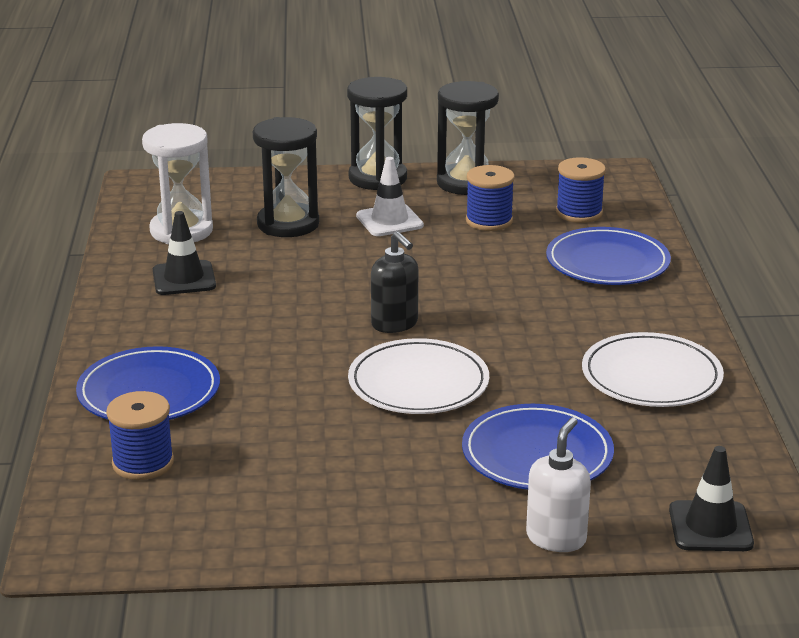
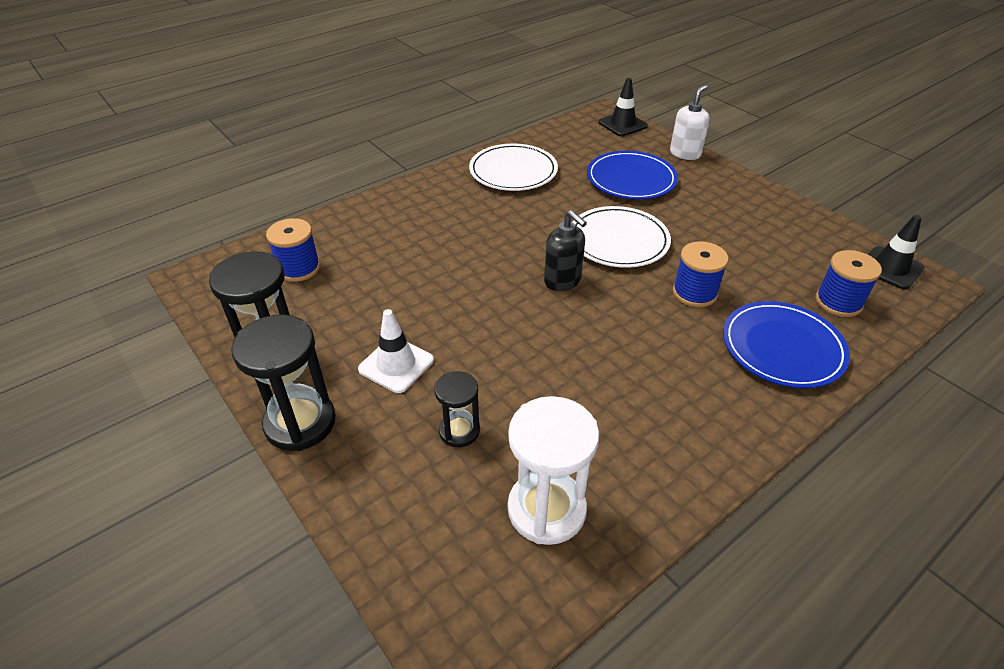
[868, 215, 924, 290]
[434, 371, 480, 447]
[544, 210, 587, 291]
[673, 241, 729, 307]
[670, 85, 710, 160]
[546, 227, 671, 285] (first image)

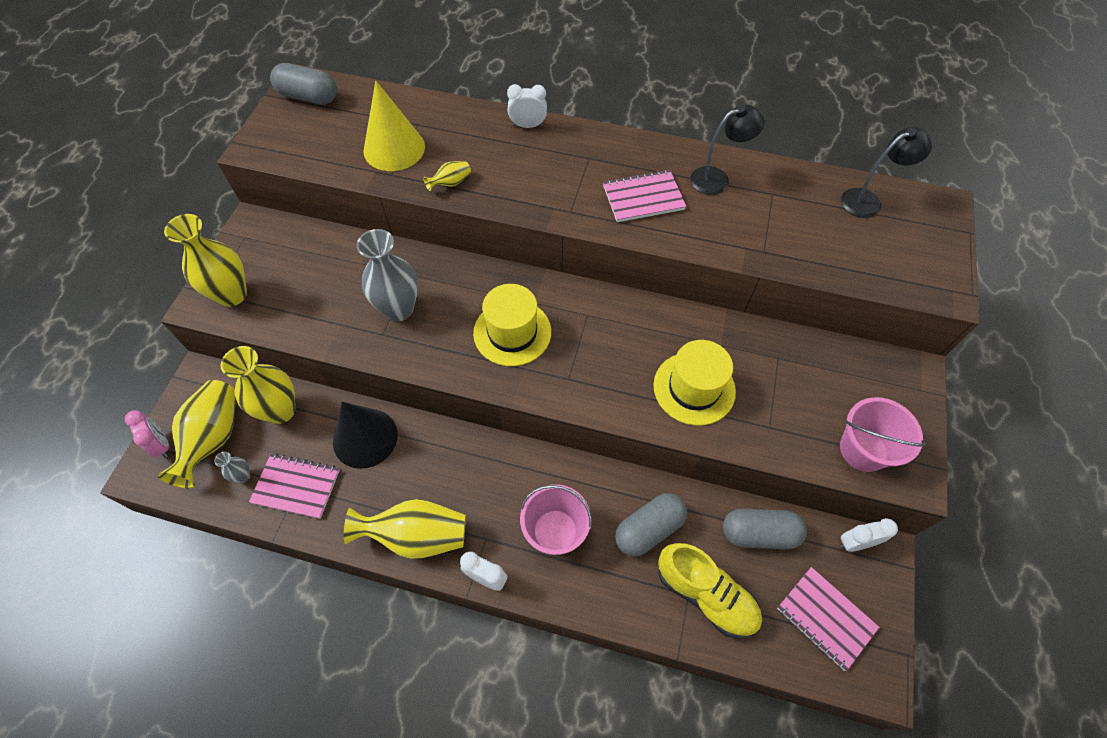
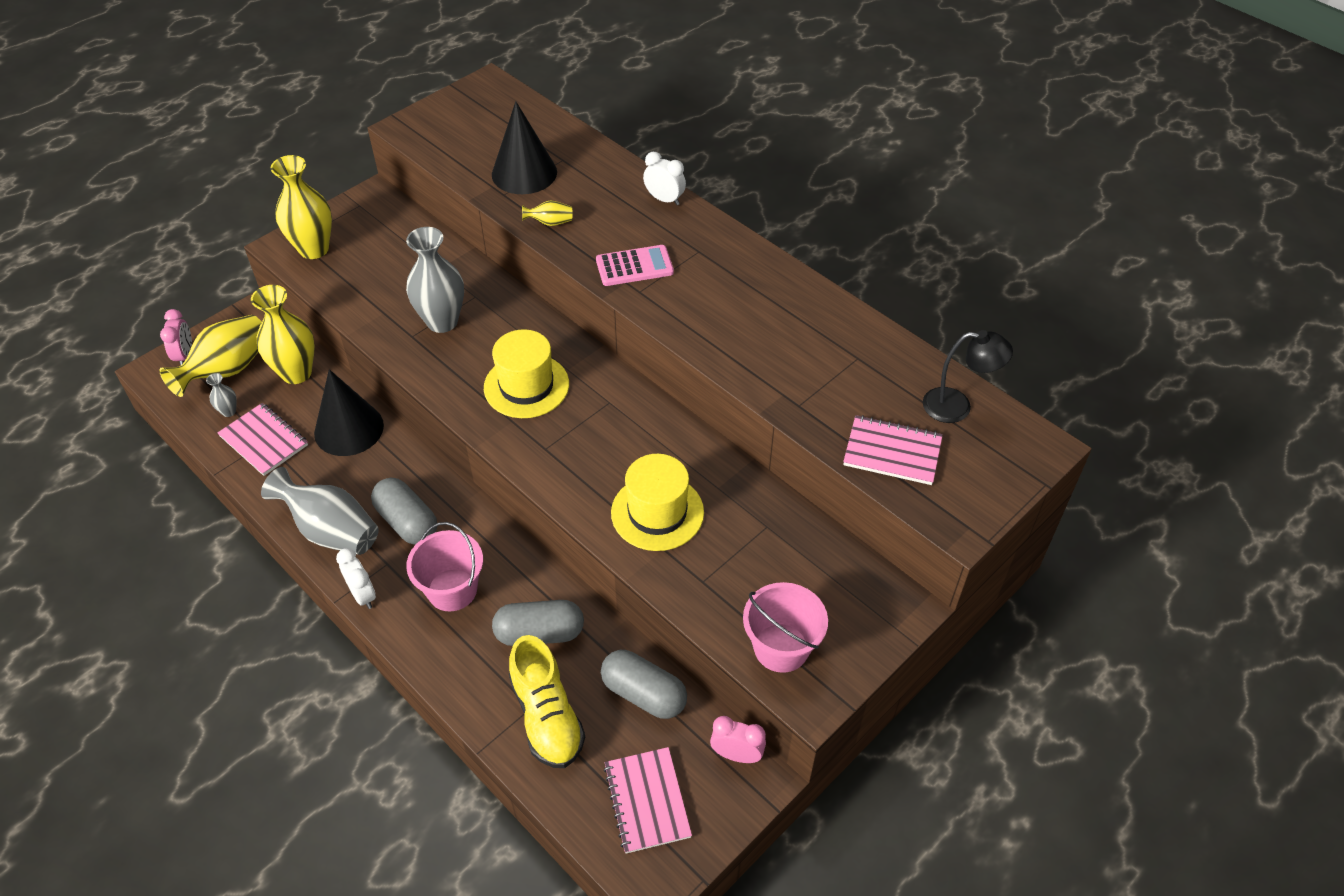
[371, 478, 437, 545]
[261, 467, 379, 555]
[492, 101, 557, 194]
[843, 415, 943, 485]
[690, 104, 765, 195] (first image)
[710, 716, 766, 763]
[596, 245, 674, 286]

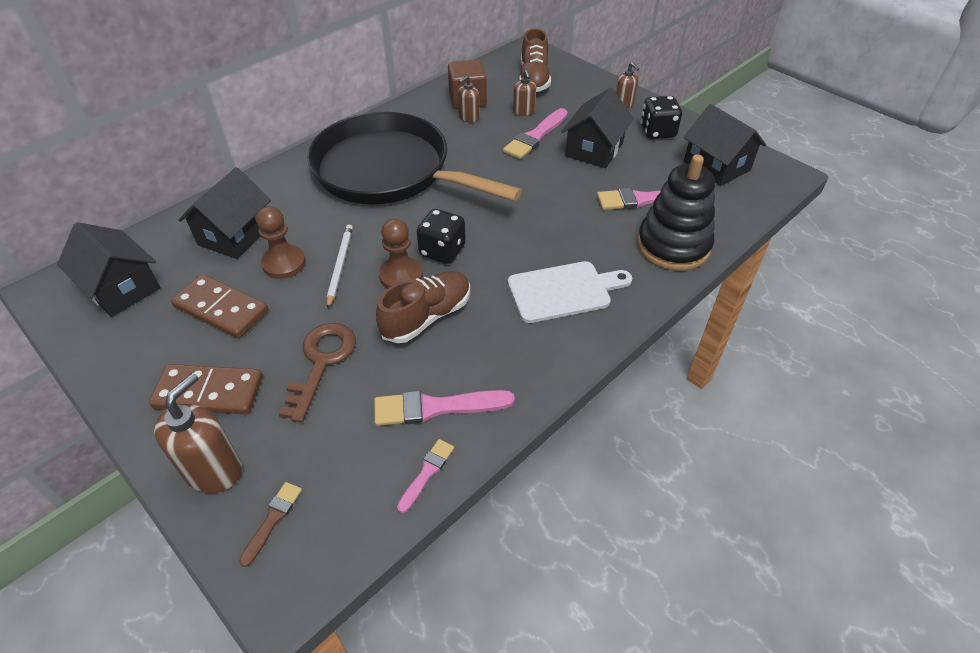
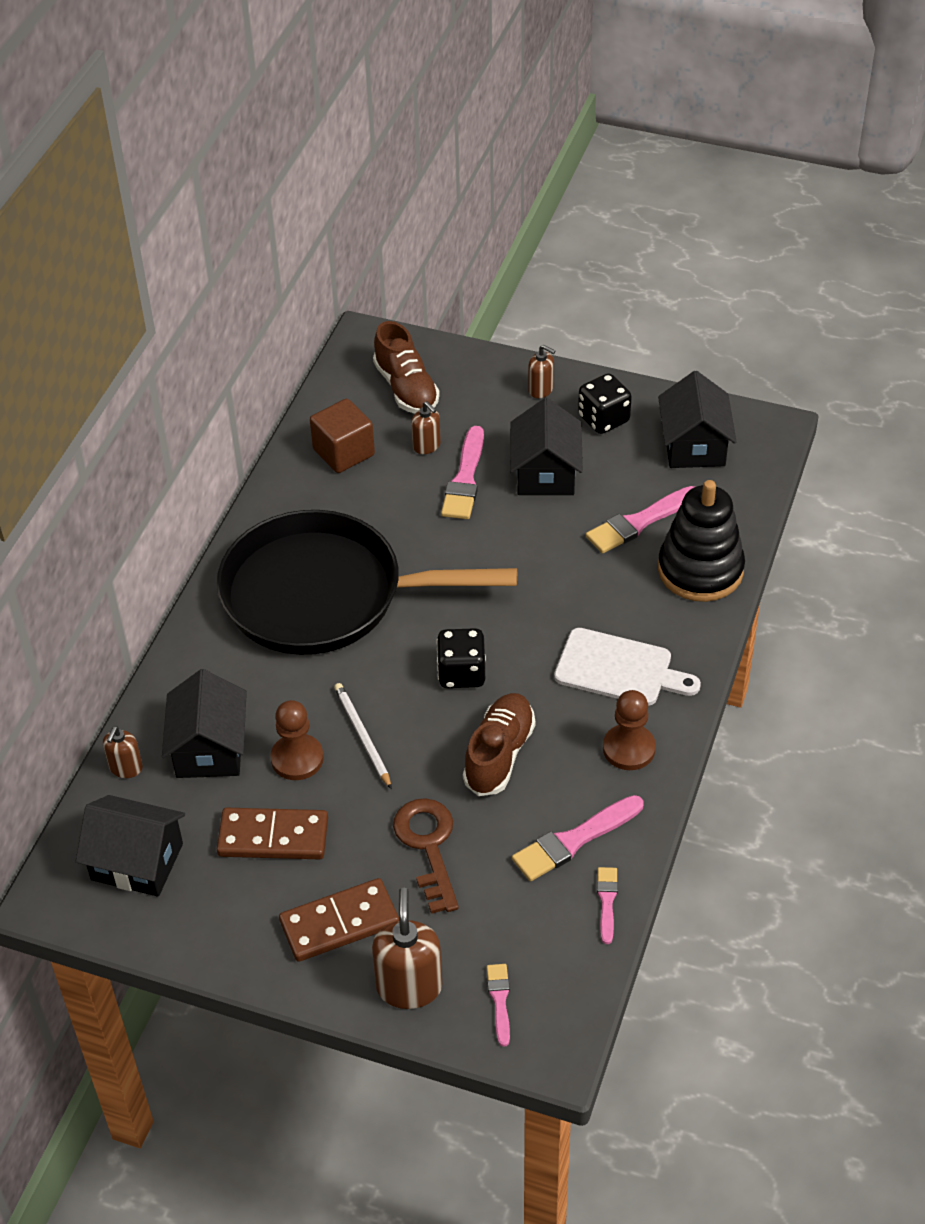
[487, 964, 510, 1047]
[603, 690, 656, 770]
[103, 726, 143, 778]
[554, 628, 701, 706]
[658, 371, 737, 468]

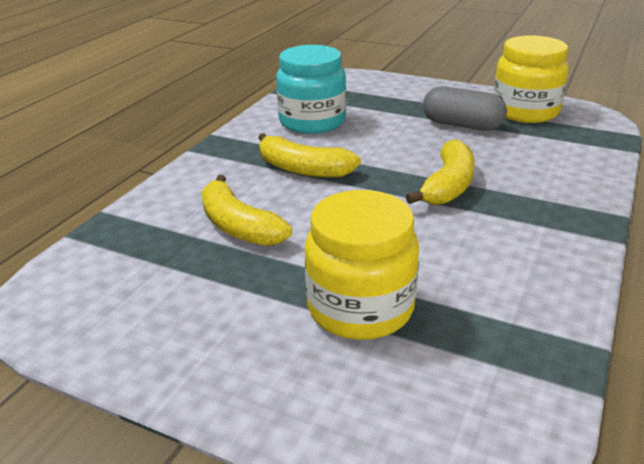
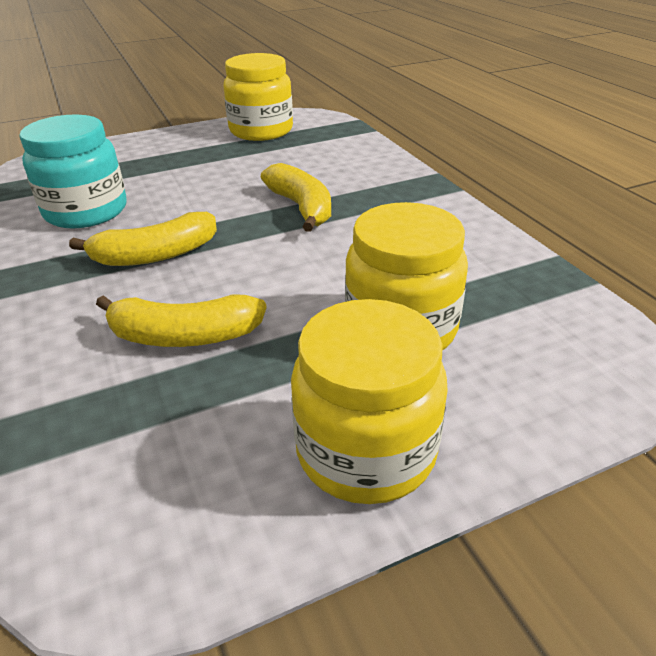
[423, 86, 507, 131] (first image)
[291, 299, 448, 504]

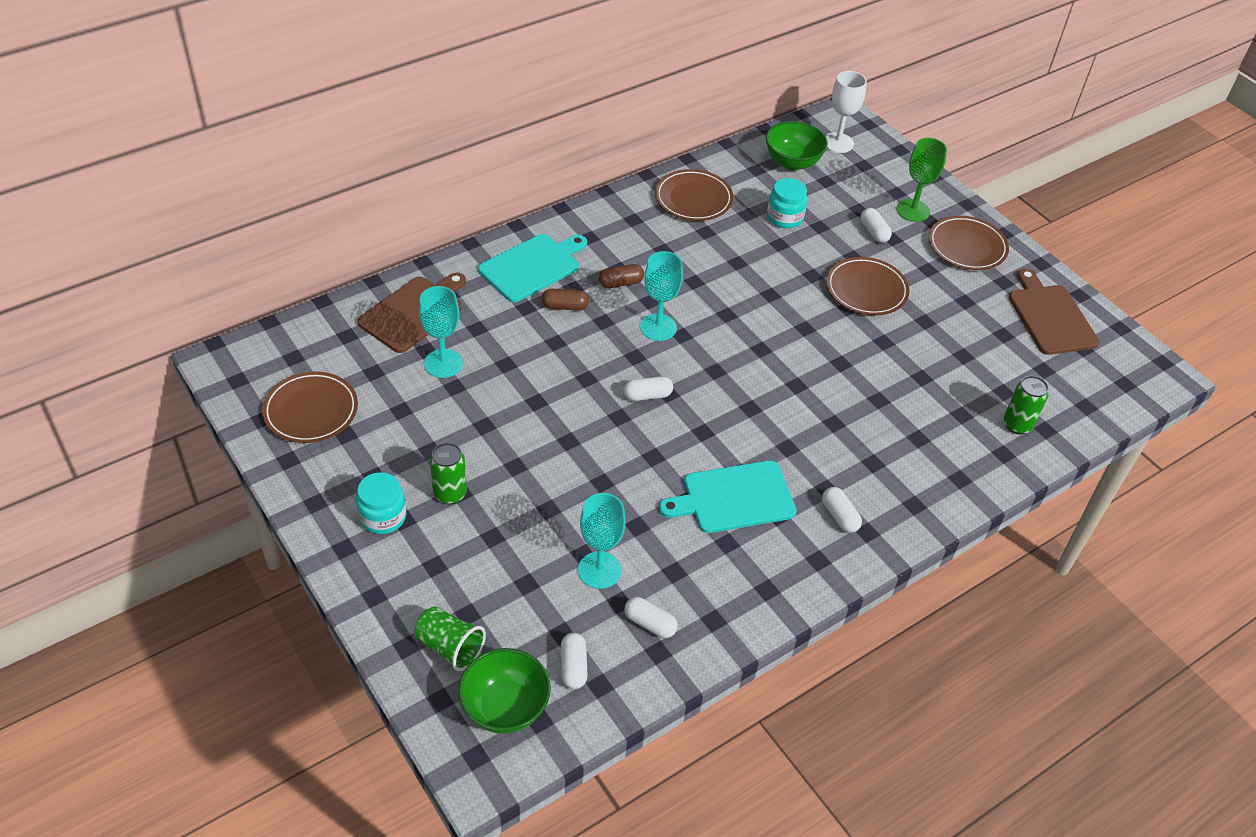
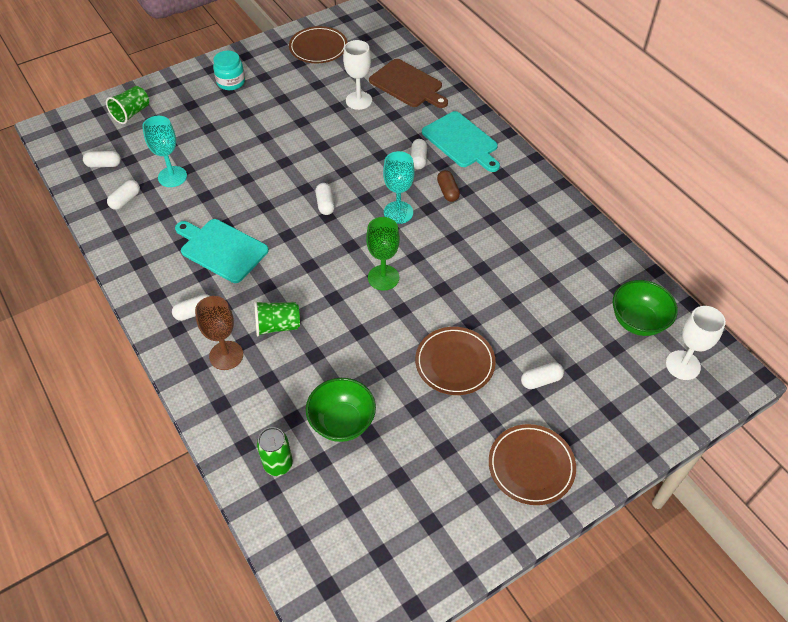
[343, 40, 372, 110]
[430, 443, 467, 504] (first image)
[306, 378, 376, 442]
[411, 139, 427, 169]
[655, 169, 733, 221] (first image)
[175, 219, 269, 283]
[767, 178, 807, 228] (first image)
[366, 217, 400, 290]
[1009, 269, 1100, 355] (first image)
[195, 296, 243, 370]
[254, 301, 300, 336]

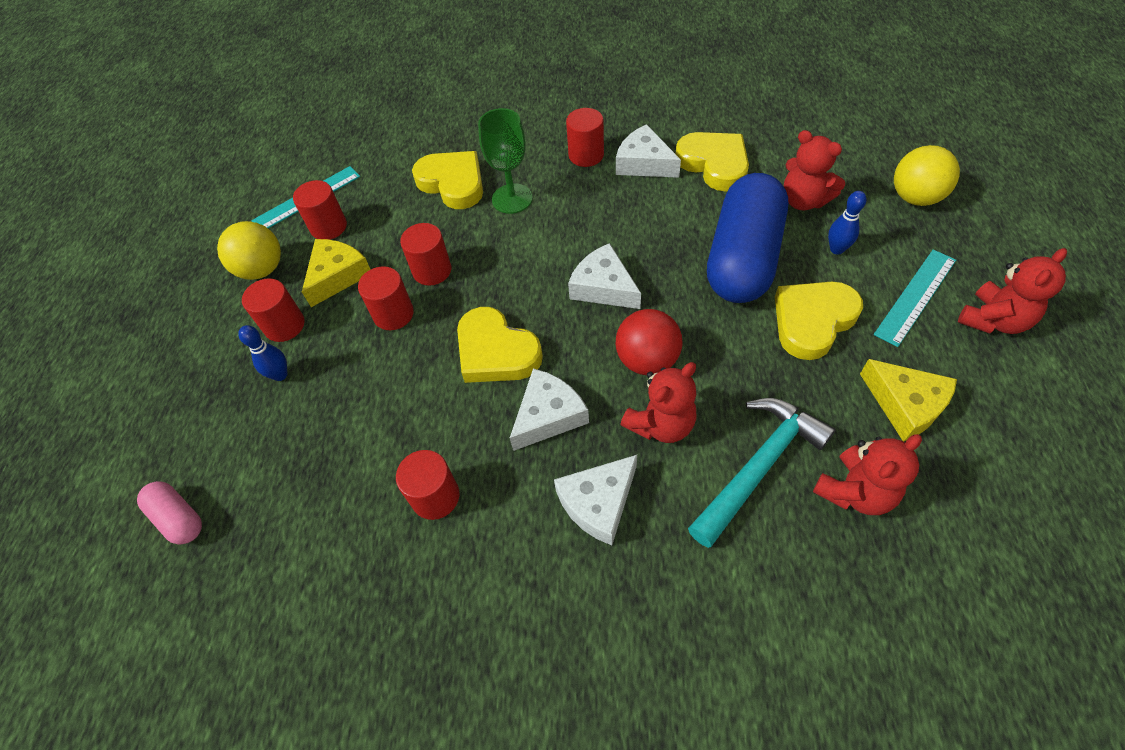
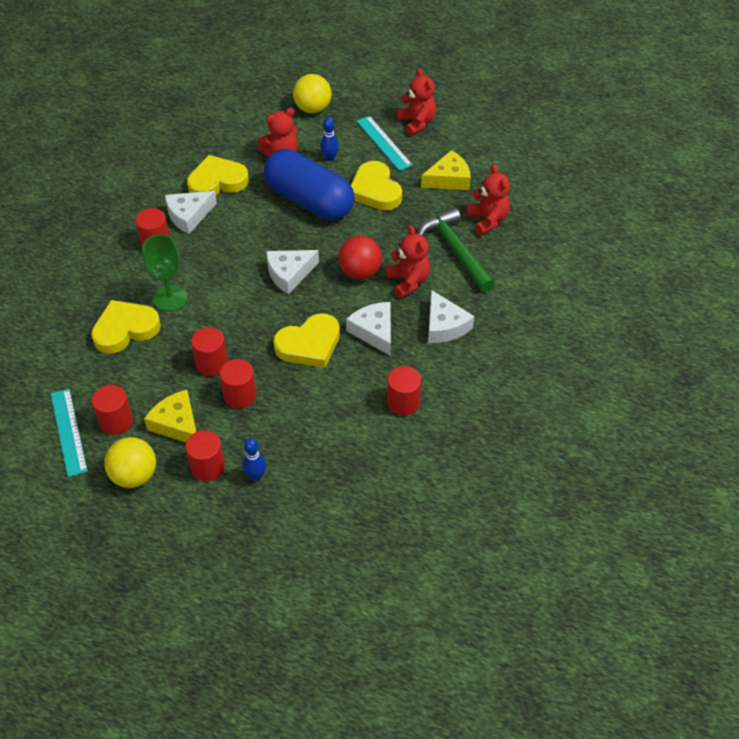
[137, 481, 202, 545] (first image)
[418, 208, 495, 292]

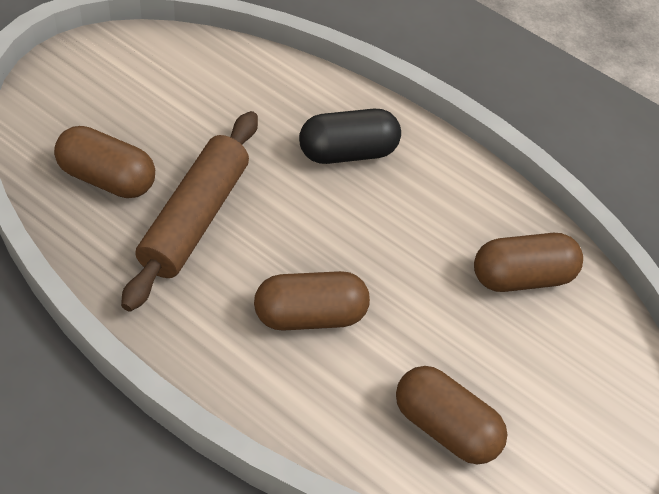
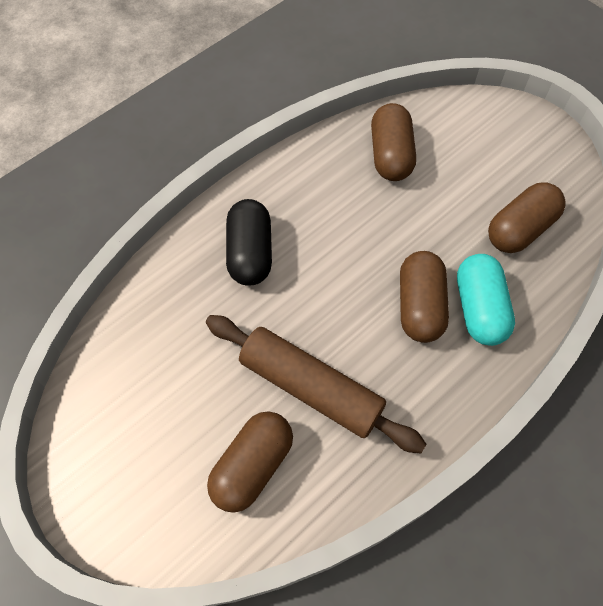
[457, 254, 515, 346]

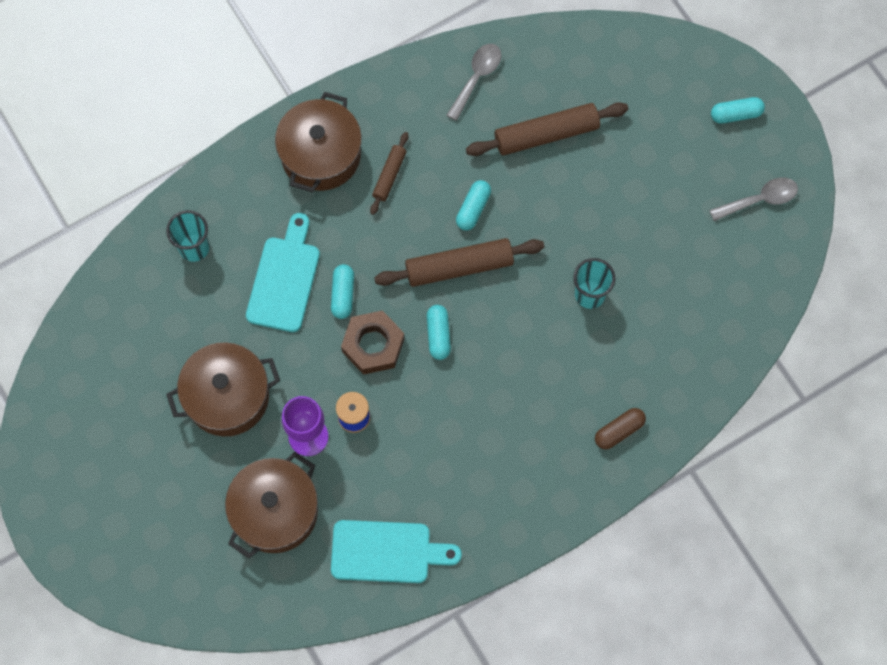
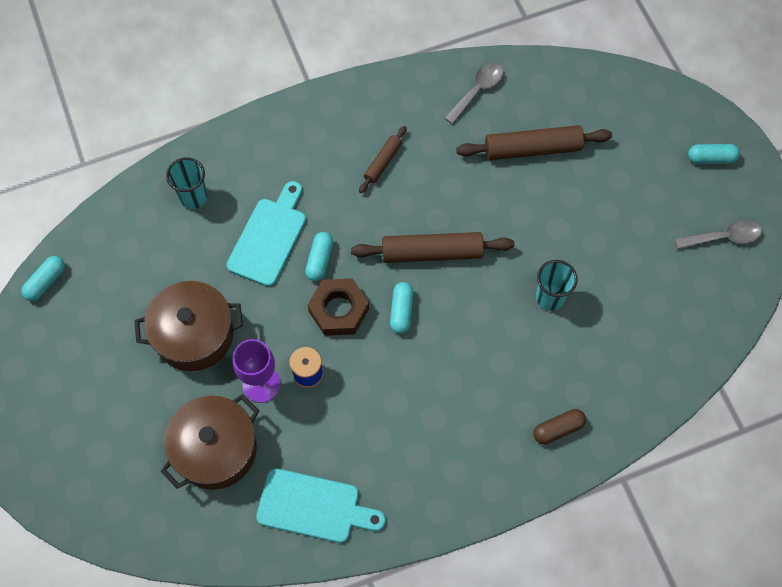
[275, 92, 362, 193] (first image)
[21, 256, 65, 301]

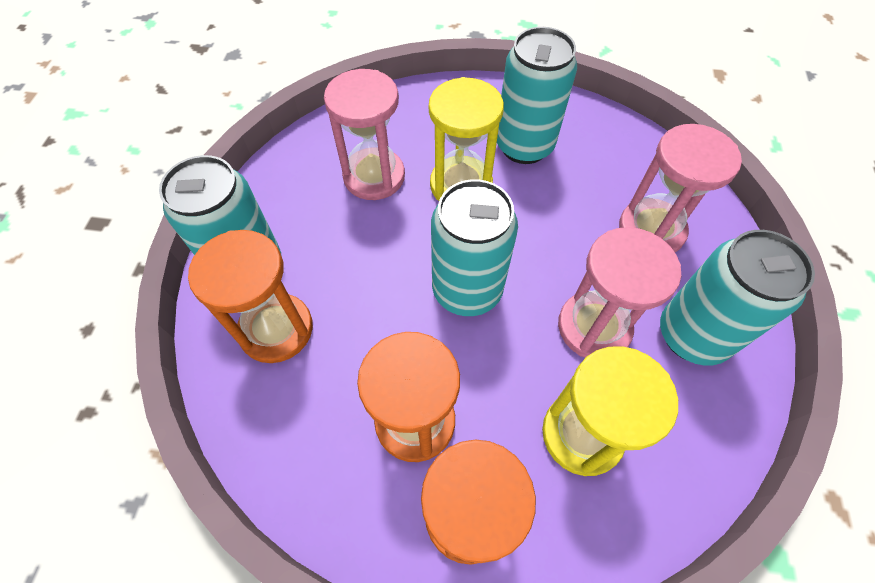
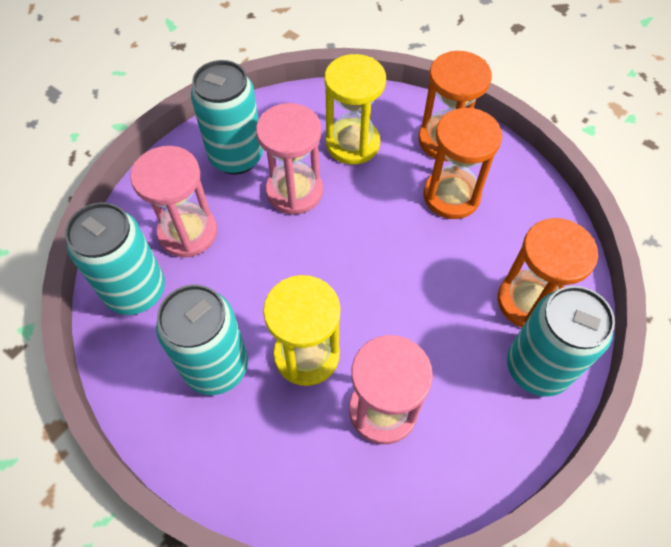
[65, 202, 165, 315]

